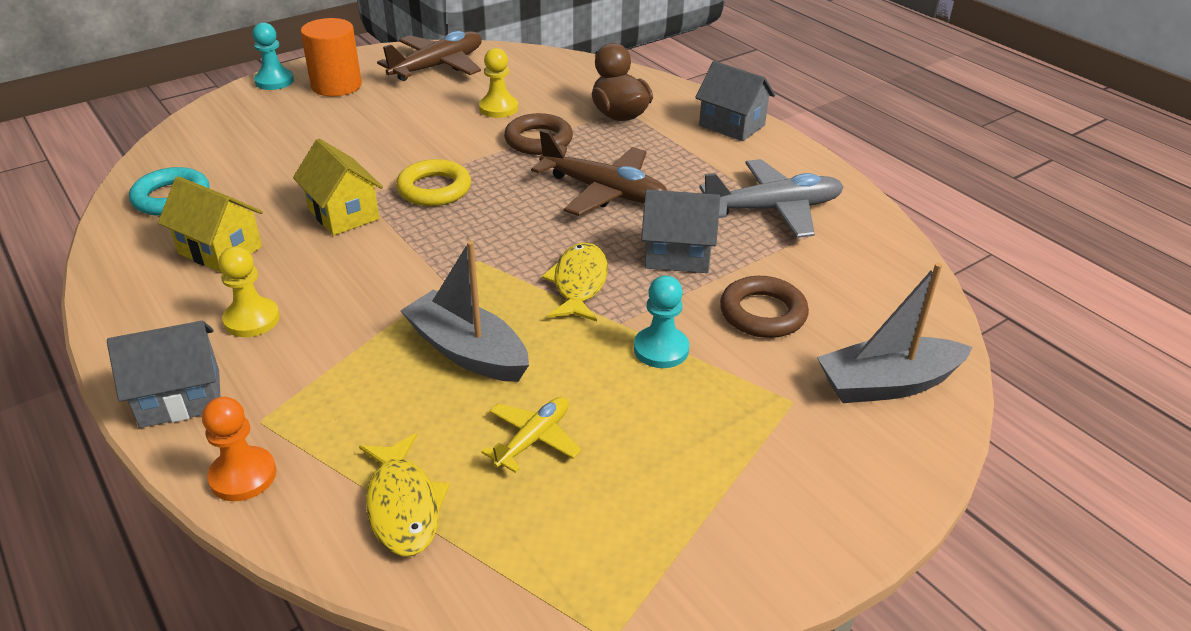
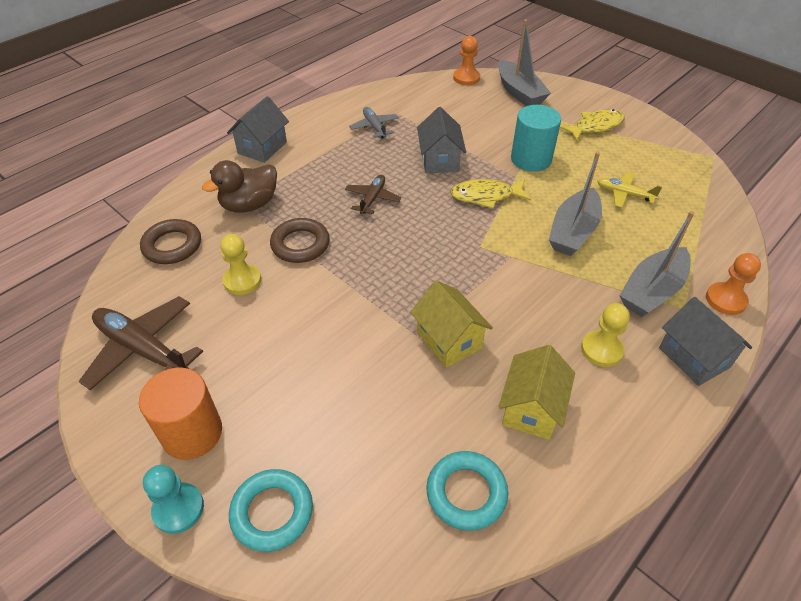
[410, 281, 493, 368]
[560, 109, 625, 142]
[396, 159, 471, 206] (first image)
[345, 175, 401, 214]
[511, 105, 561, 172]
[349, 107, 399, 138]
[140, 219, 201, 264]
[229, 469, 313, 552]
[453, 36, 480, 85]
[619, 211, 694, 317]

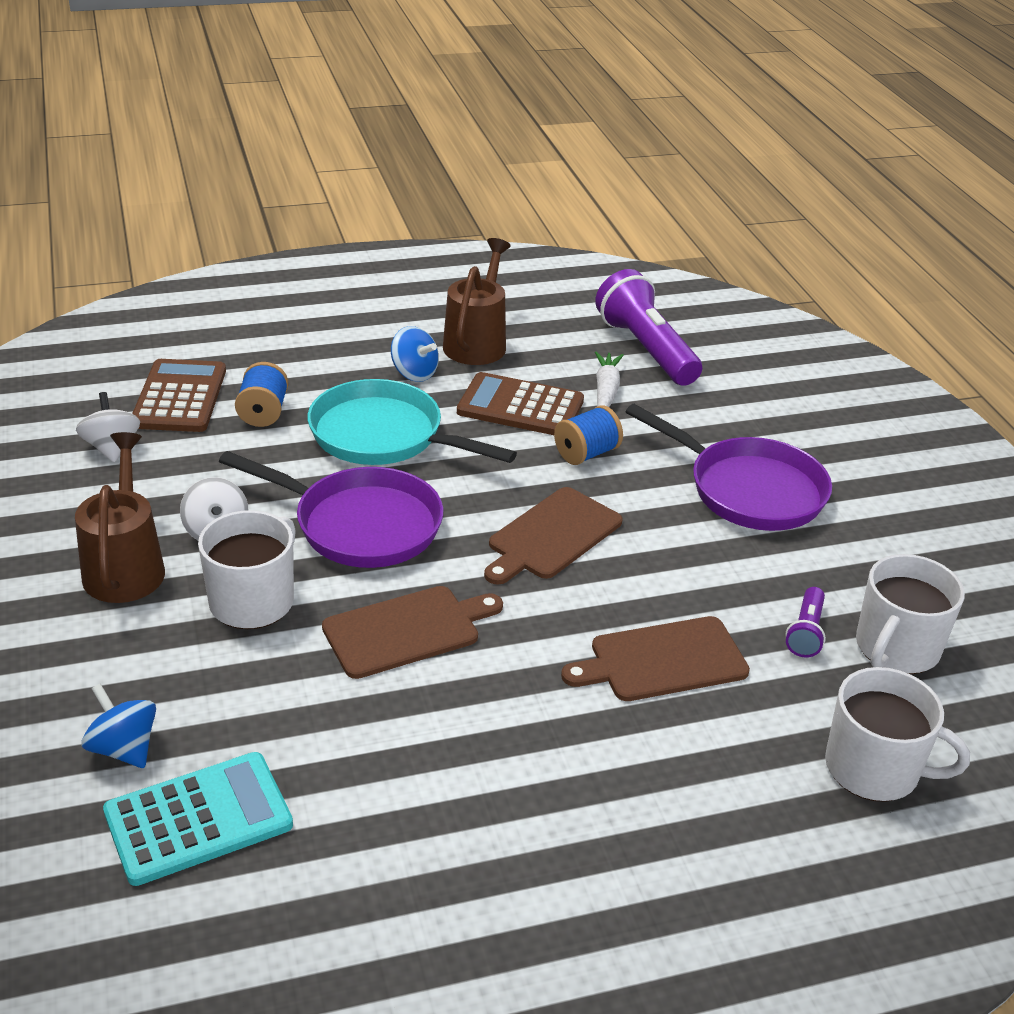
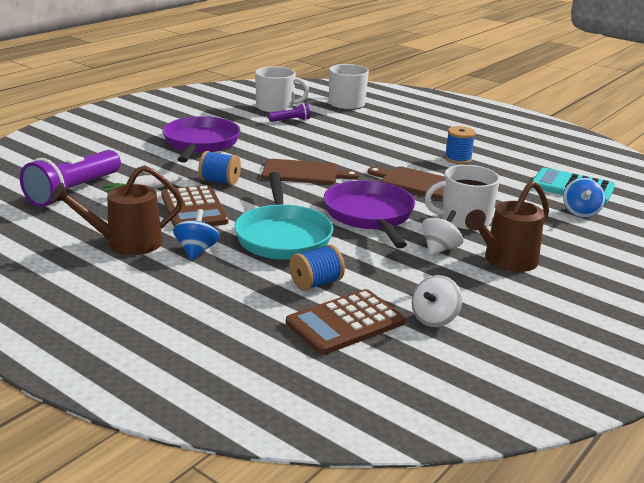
[561, 616, 750, 701] (first image)
[445, 126, 476, 164]

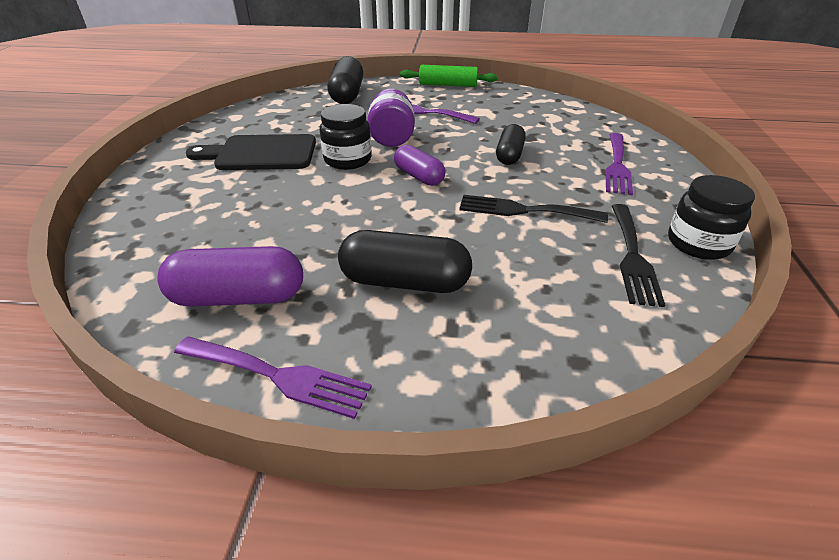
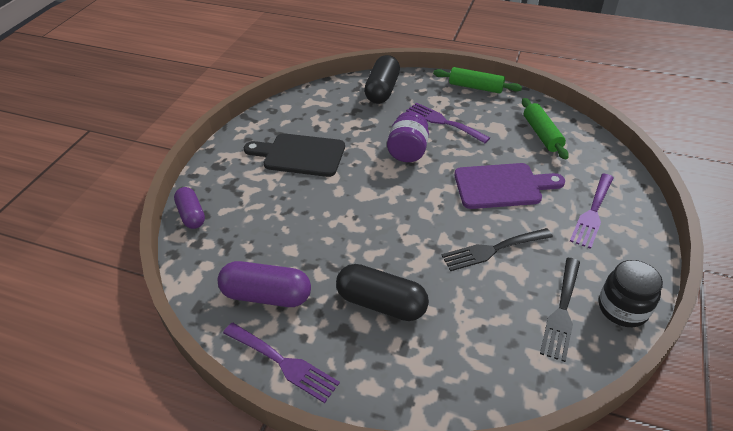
[320, 104, 372, 170] (first image)
[174, 187, 205, 229]
[442, 228, 553, 271]
[454, 163, 565, 209]
[522, 98, 569, 159]

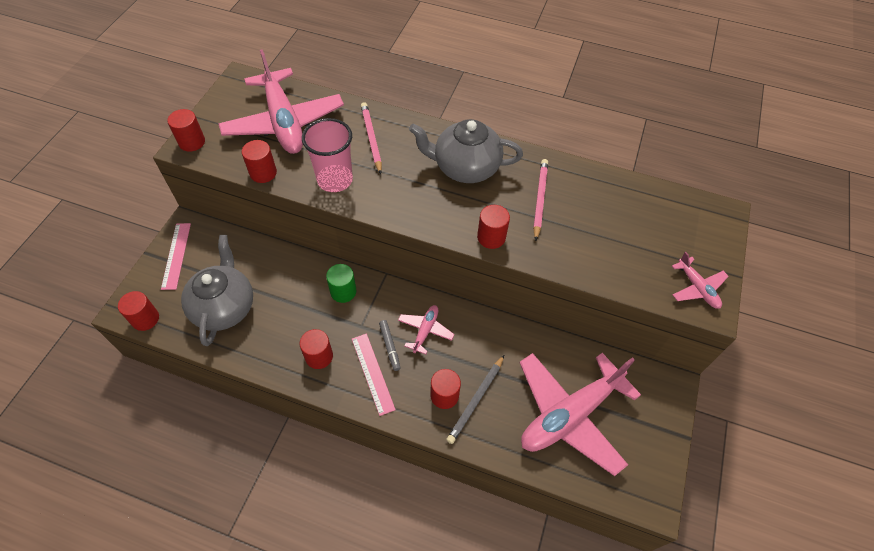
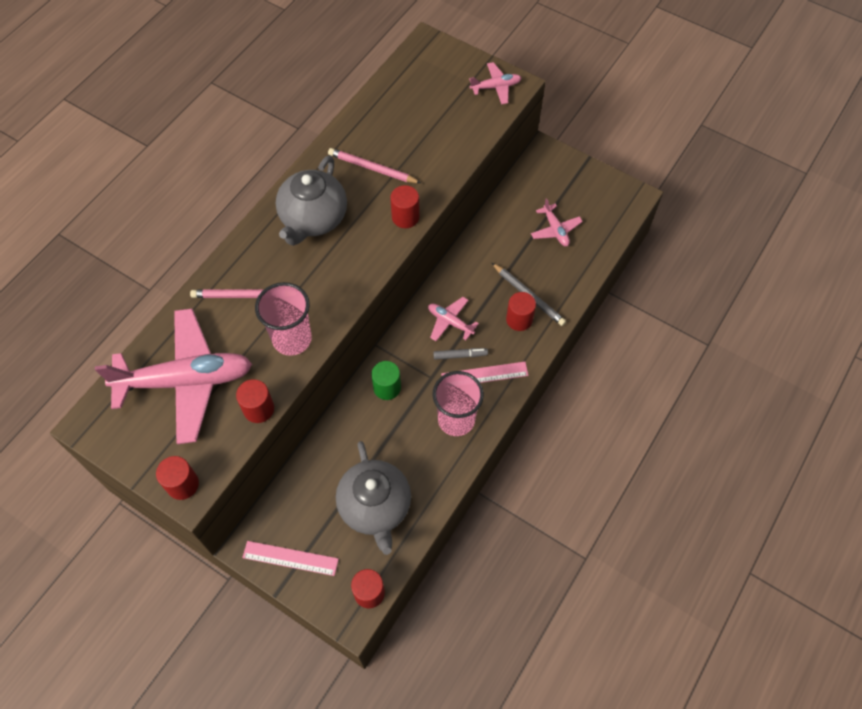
[336, 441, 411, 555]
[433, 371, 484, 436]
[531, 198, 583, 246]

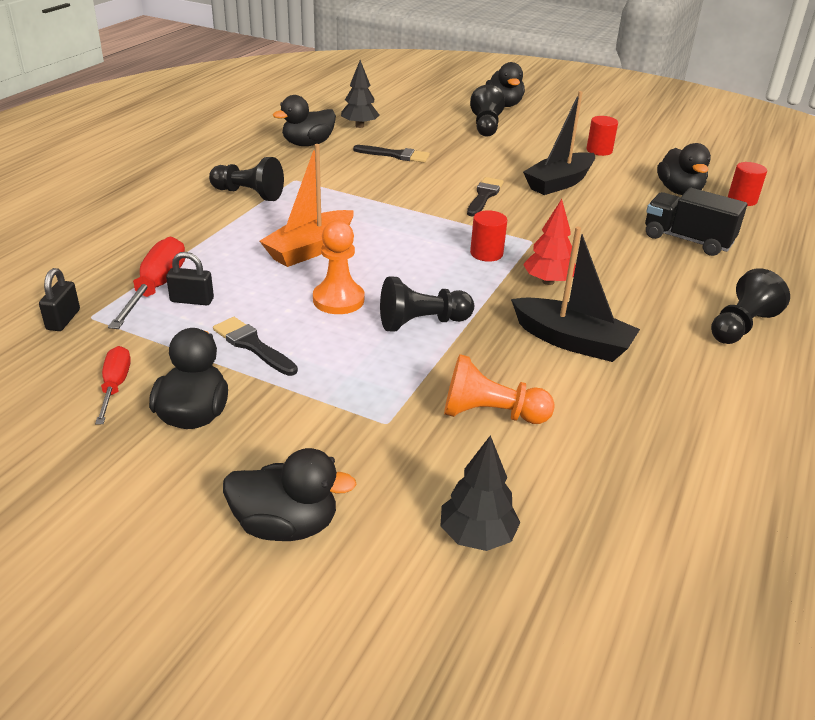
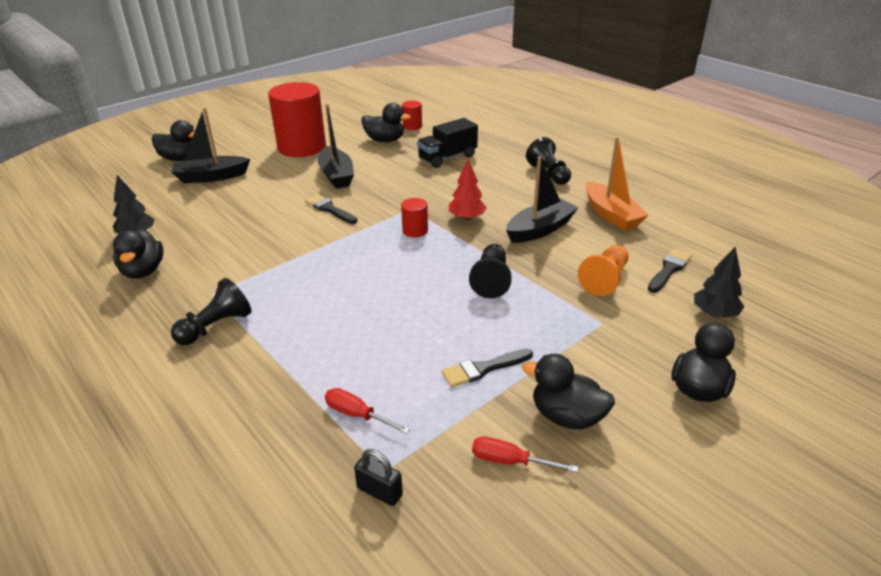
[325, 388, 410, 434]
[166, 252, 214, 306] (first image)
[585, 137, 649, 231]
[313, 220, 364, 314] (first image)
[648, 249, 692, 293]
[171, 107, 250, 183]
[268, 82, 326, 157]

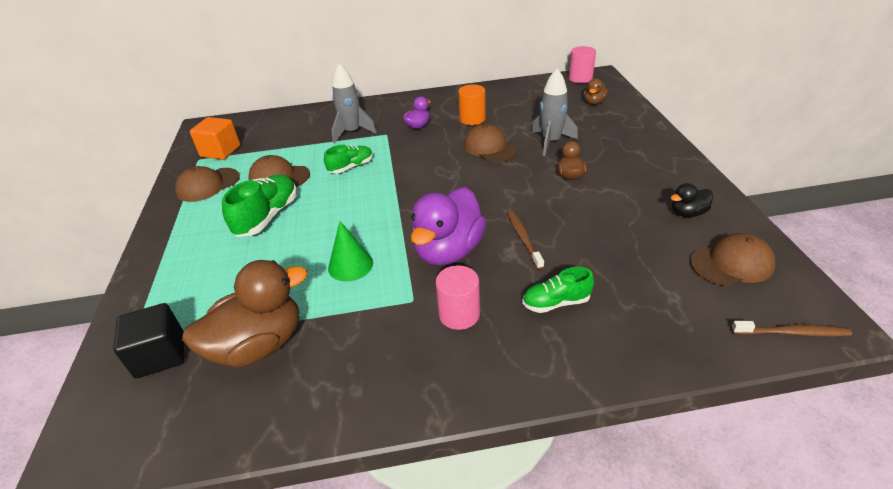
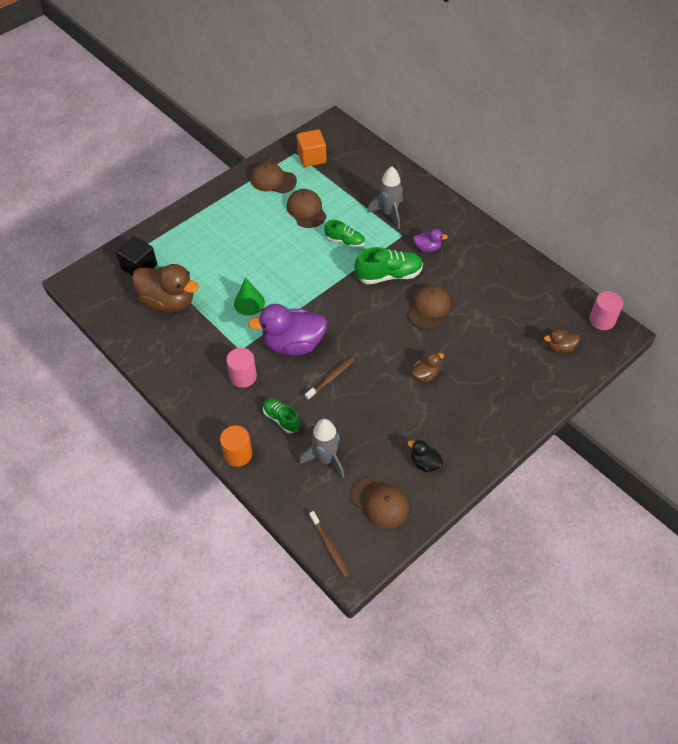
[355, 247, 423, 284]
[220, 425, 252, 467]
[299, 419, 344, 478]

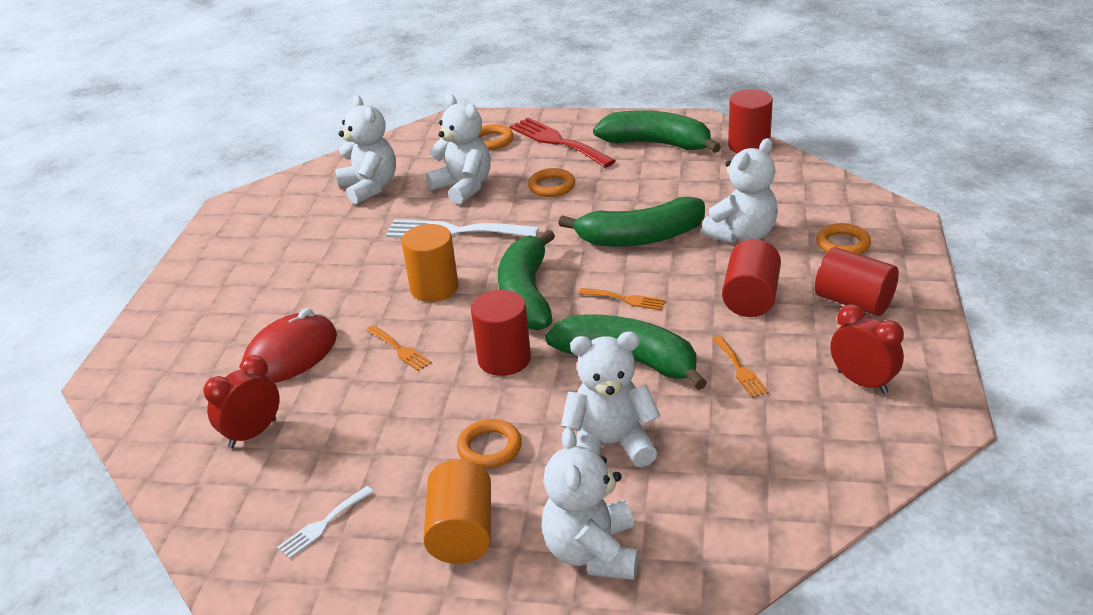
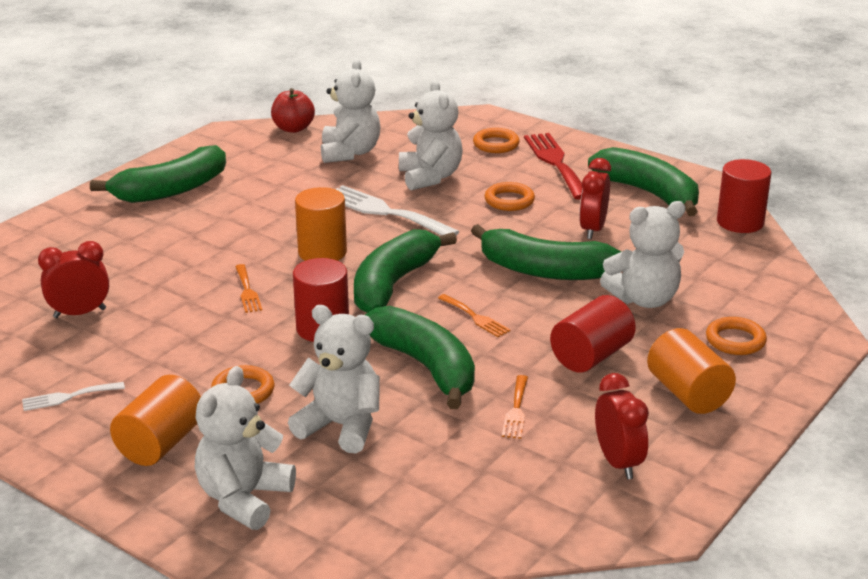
[242, 308, 337, 383] (first image)
[647, 328, 736, 414]
[90, 145, 226, 203]
[271, 88, 315, 133]
[579, 158, 611, 239]

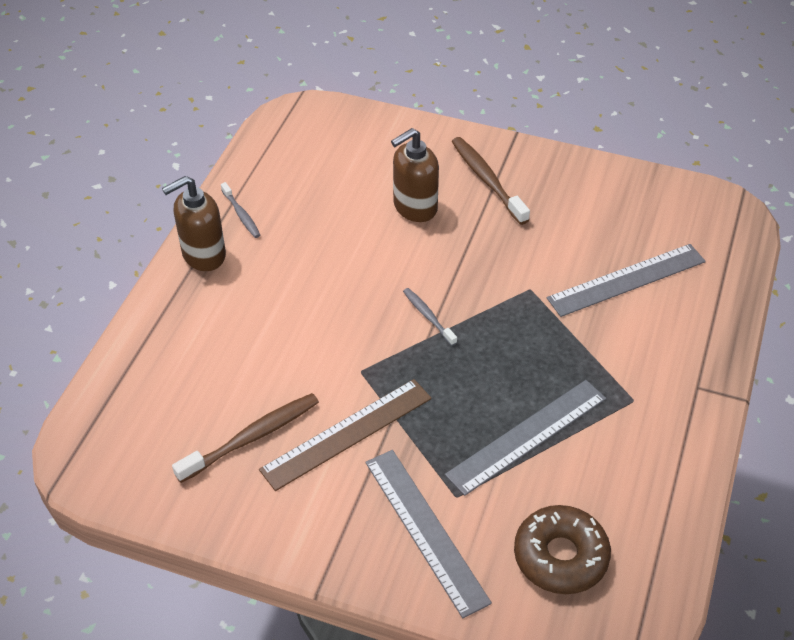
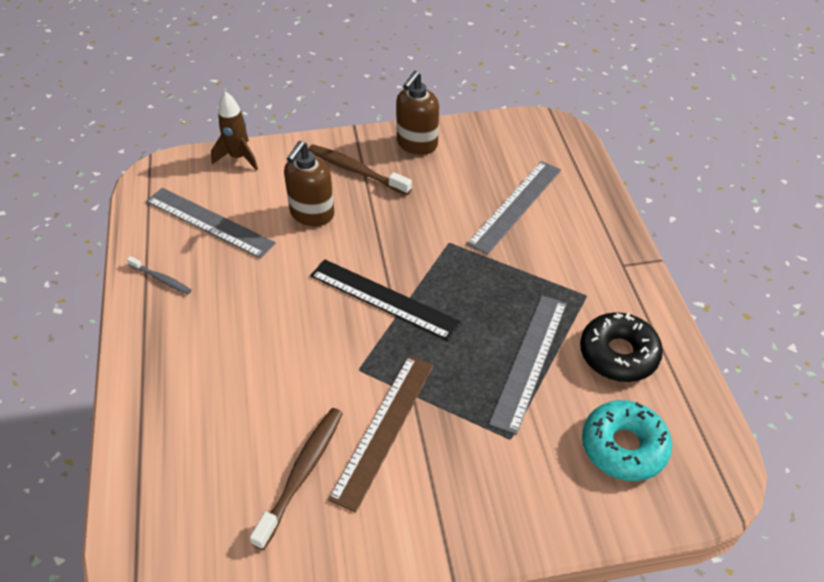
[396, 71, 439, 155]
[146, 188, 276, 259]
[310, 259, 461, 340]
[582, 400, 672, 481]
[211, 91, 258, 170]
[580, 312, 663, 382]

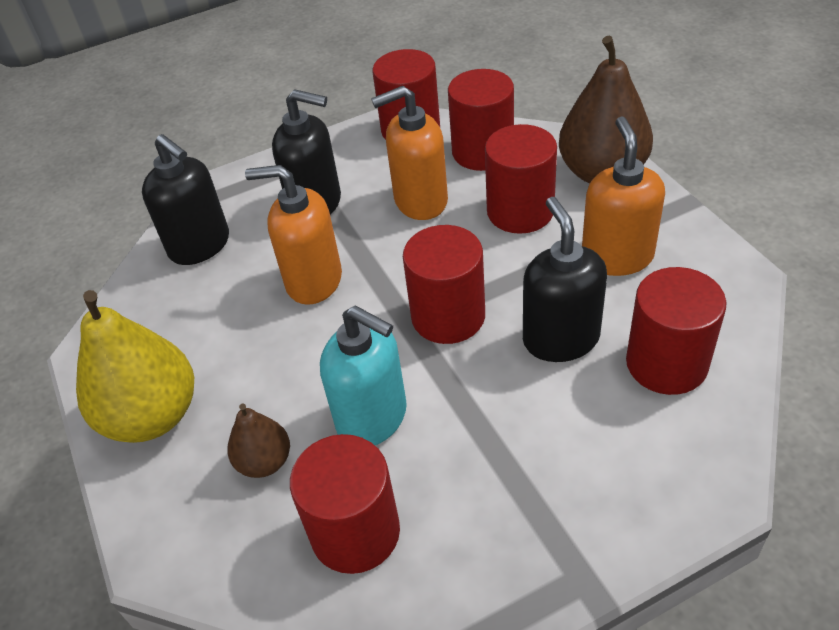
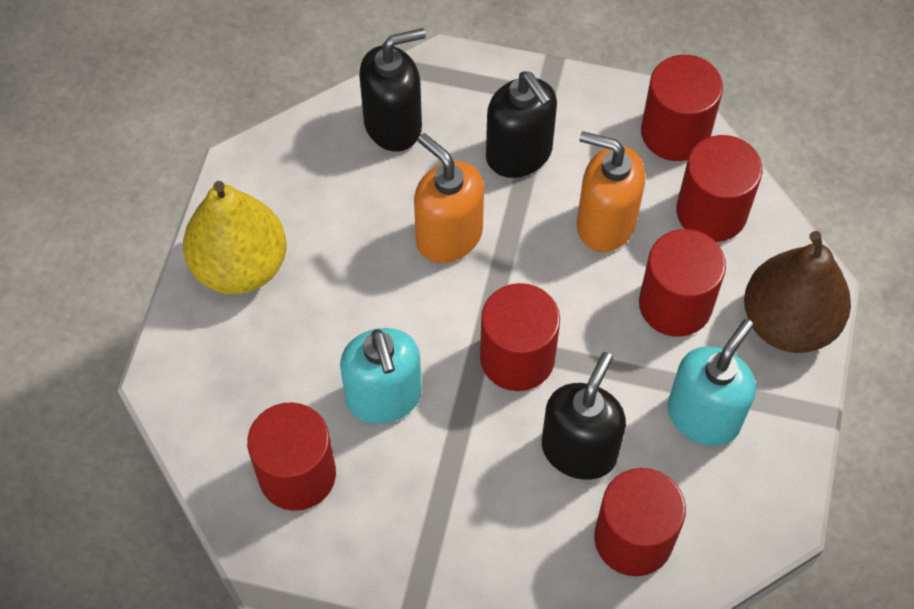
[359, 28, 426, 152]
[227, 404, 290, 478] (first image)
[668, 319, 756, 446]

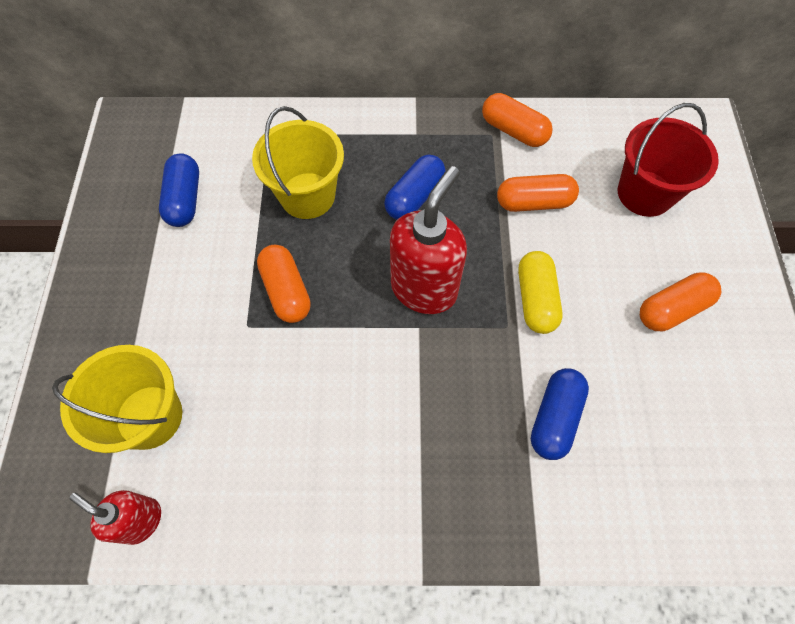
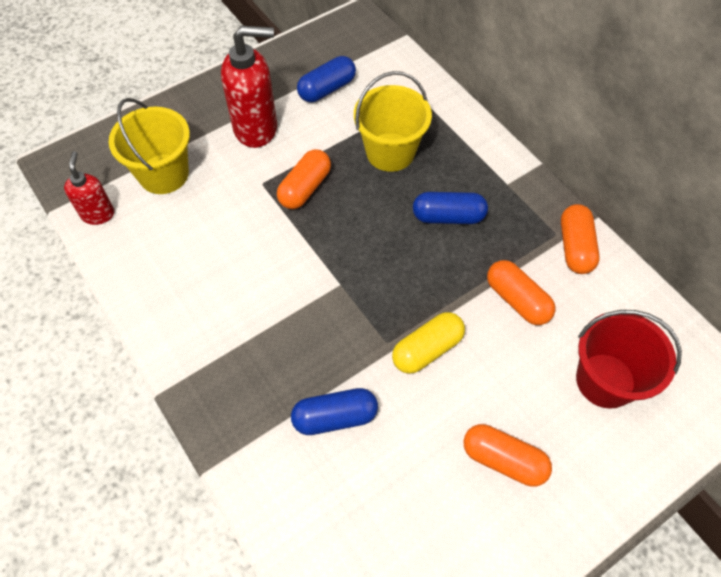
[221, 26, 277, 148]

